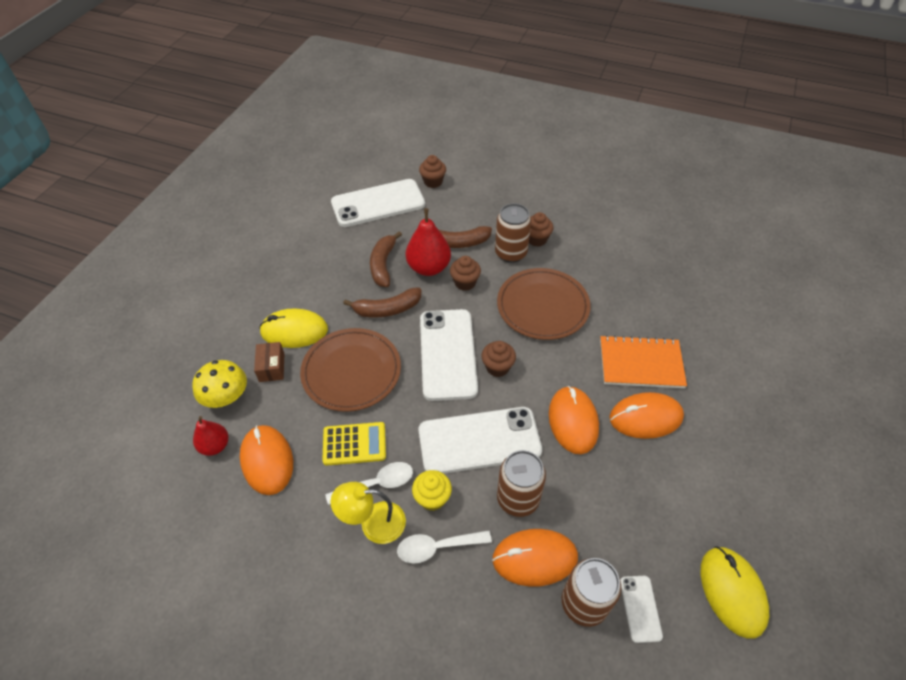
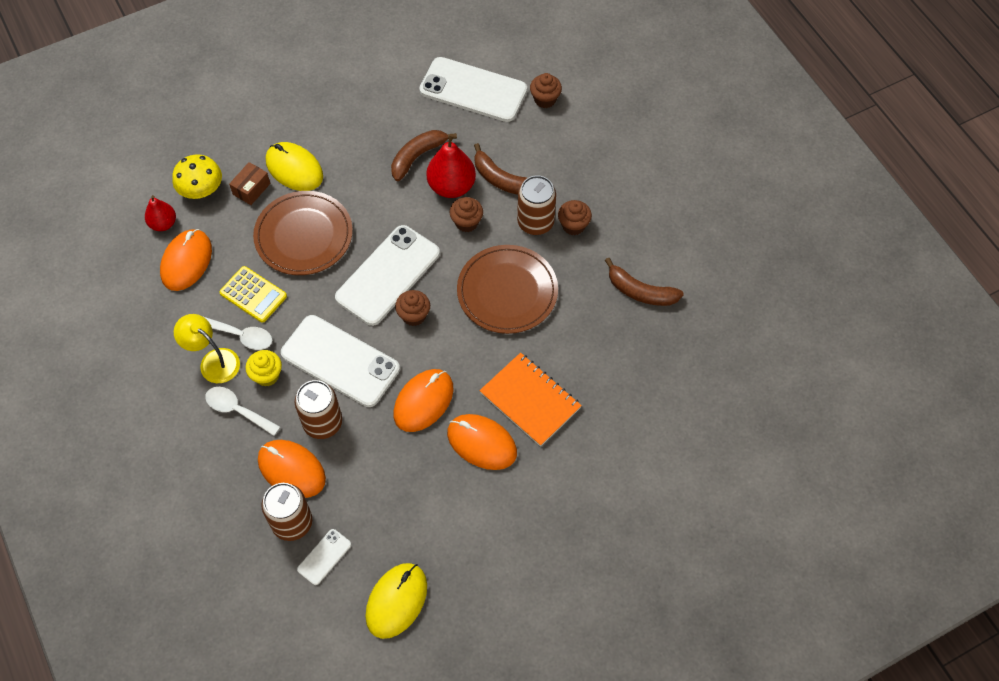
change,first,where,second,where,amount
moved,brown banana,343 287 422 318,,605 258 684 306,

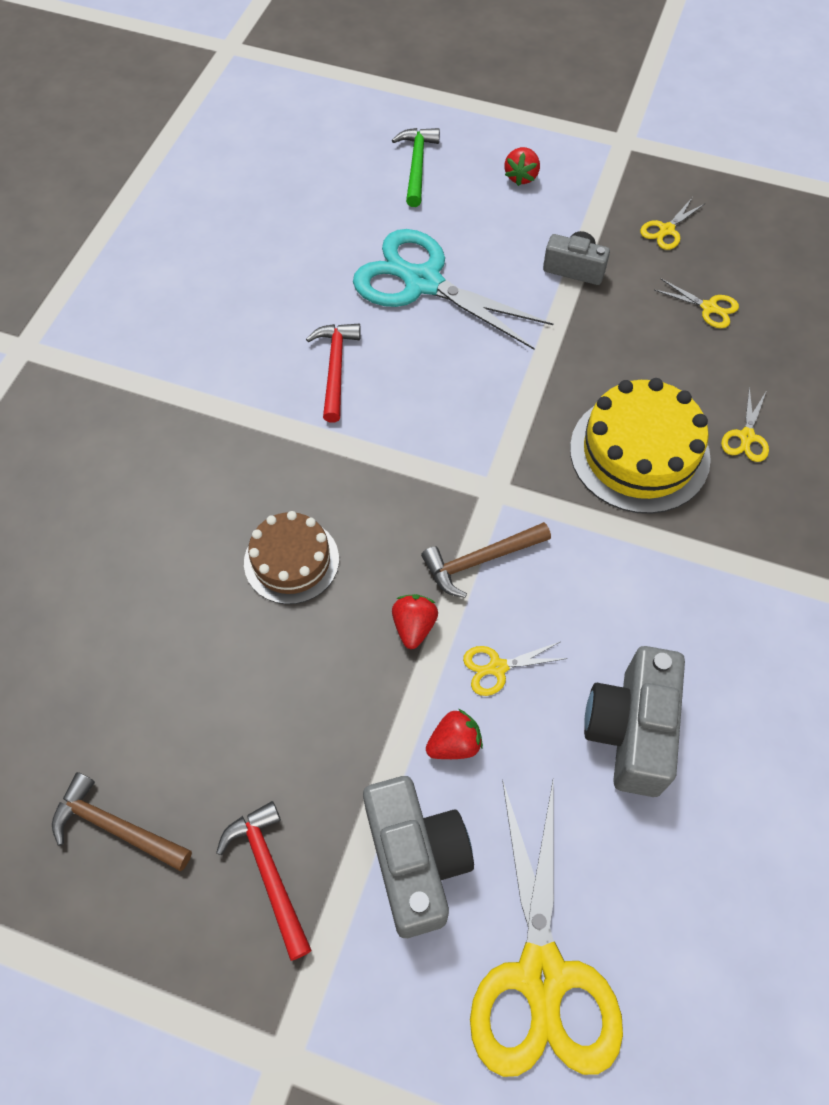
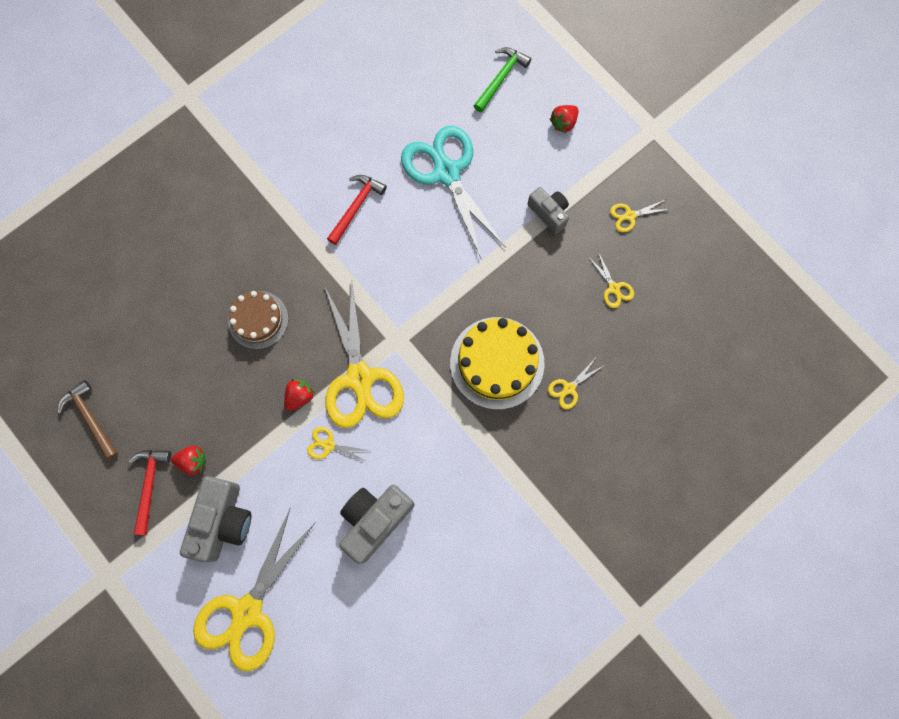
change,first,where,second,where,amount
moved,red strawberry,426 709 483 759,,171 446 206 475,
replaced,brown hammer,421 522 551 598,yellow scissors,325 279 404 428,

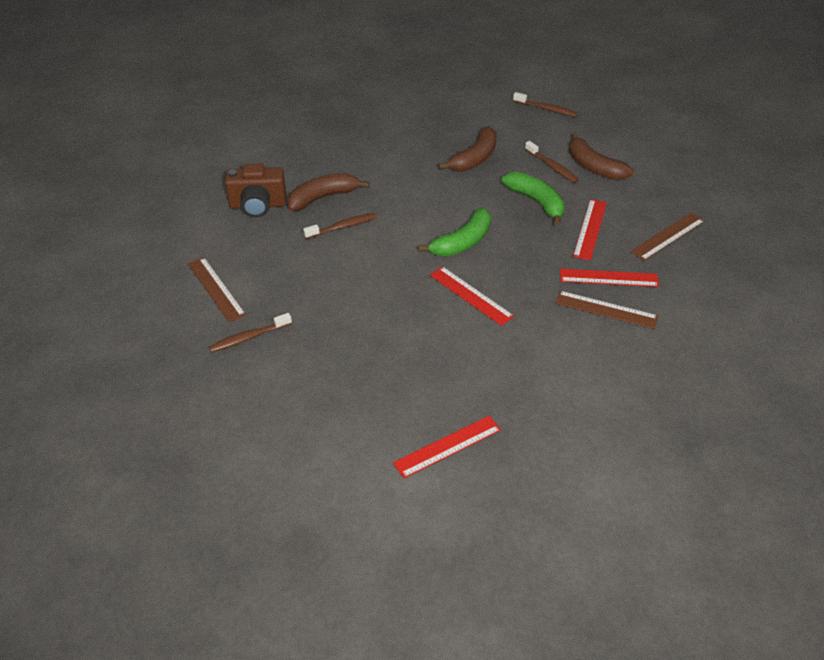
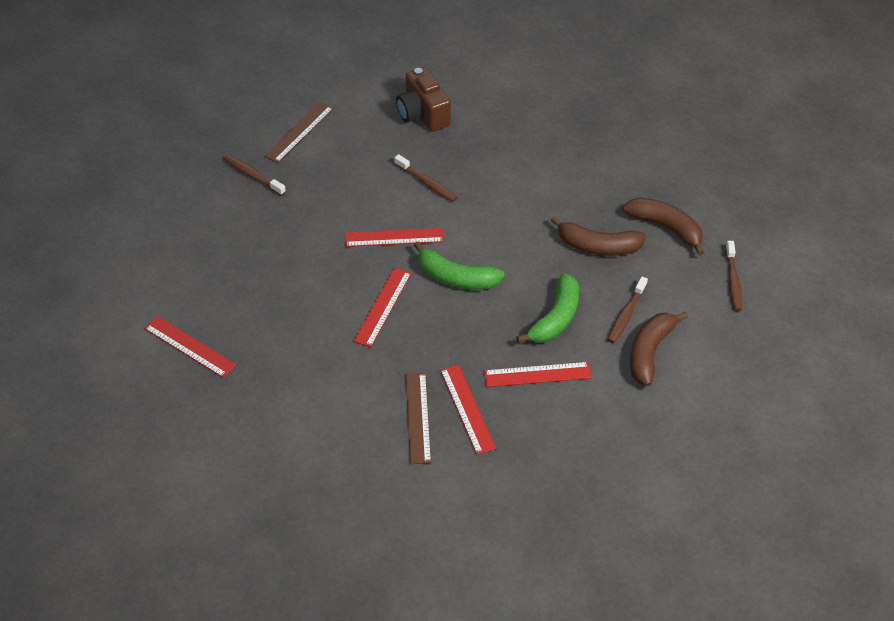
change,first,where,second,where,amount
removed,brown ruler,630 213 705 261,,,
added,,,red ruler,345 228 444 247,
moved,brown banana,287 173 370 211,,623 198 704 256,

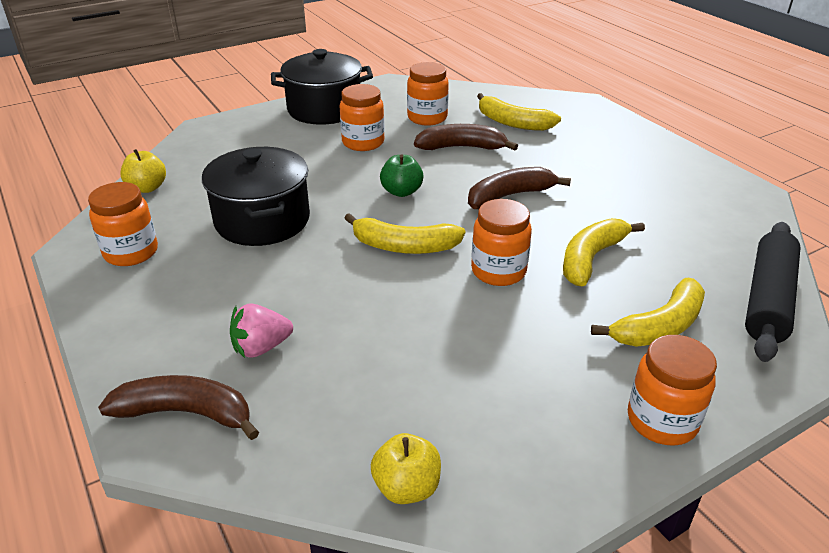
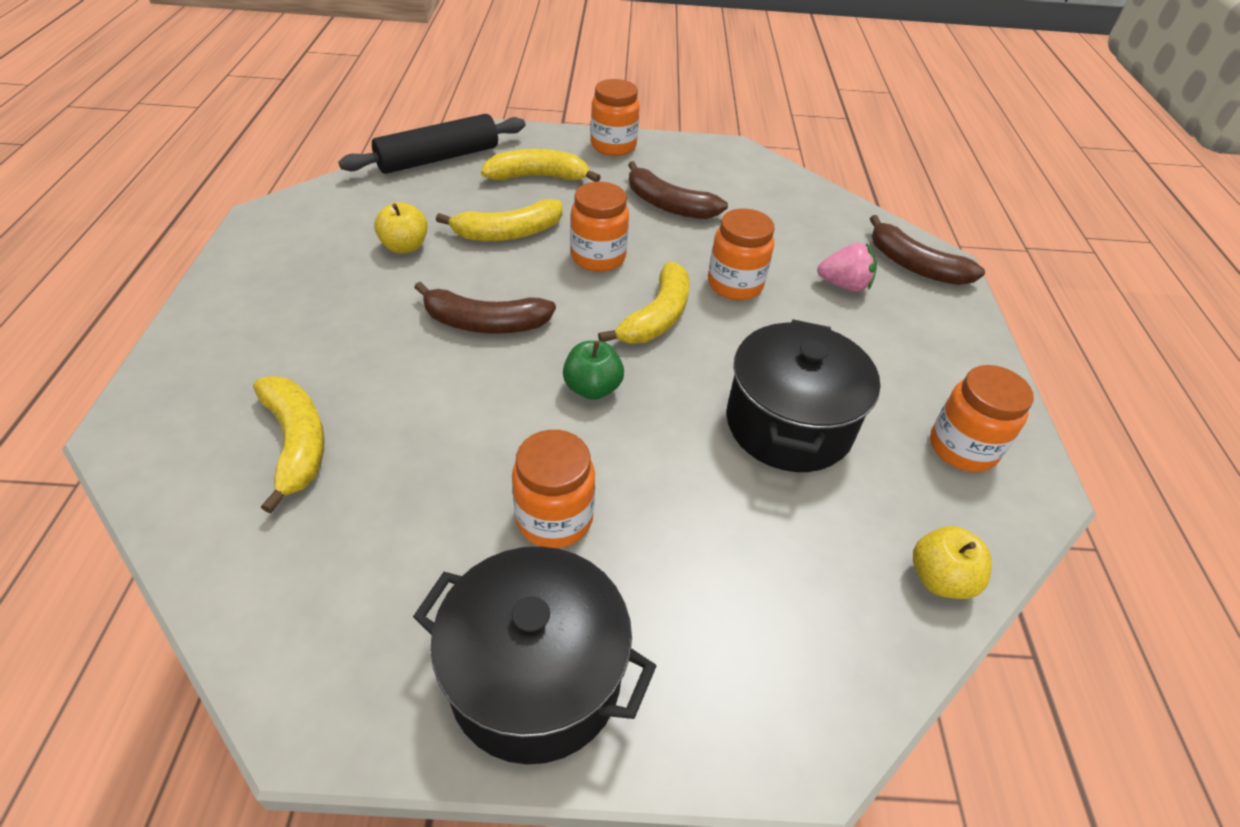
change,first,where,second,where,amount
moved,yellow apple,371 433 441 504,,374 202 427 254,
moved,orange jar,407 62 449 126,,708 208 774 300,
moved,brown banana,414 124 518 151,,628 161 728 219,
turned,yellow banana,344 213 465 254,,598 262 690 344,75 degrees clockwise

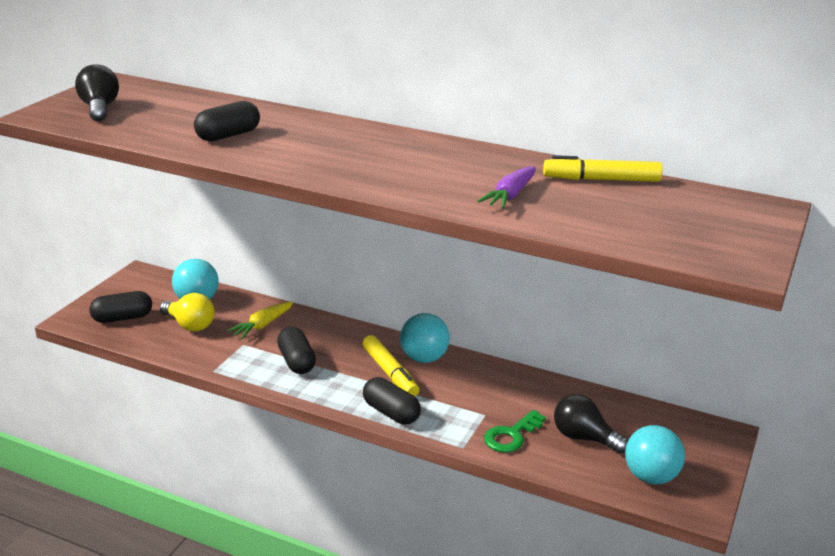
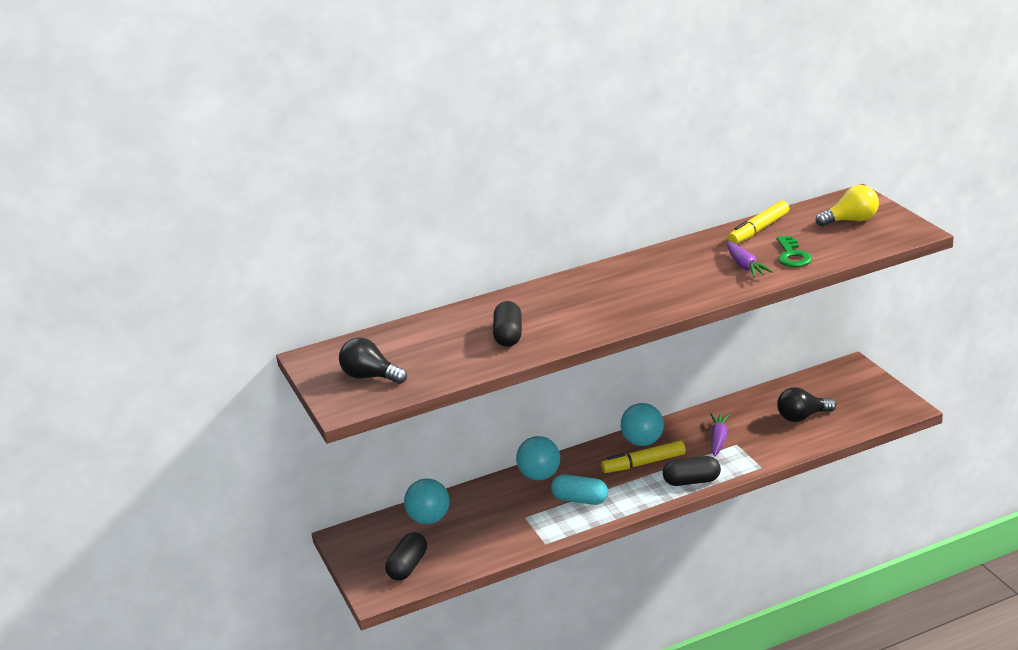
change,first,where,second,where,amount
removed,yellow carrot,227 302 293 339,,,
added,,,purple carrot,711 413 730 456,
moved,yellow light bulb,160 293 214 332,,816 185 879 227,
moved,green key,484 410 546 453,,777 236 812 267,
moved,turquoise ball,625 425 685 484,,516 436 560 480,
recoloured,black capsule,277 327 316 374,turquoise capsule,551 474 608 505,
turned,yellow marker,362 335 419 396,,601 440 686 473,150 degrees clockwise

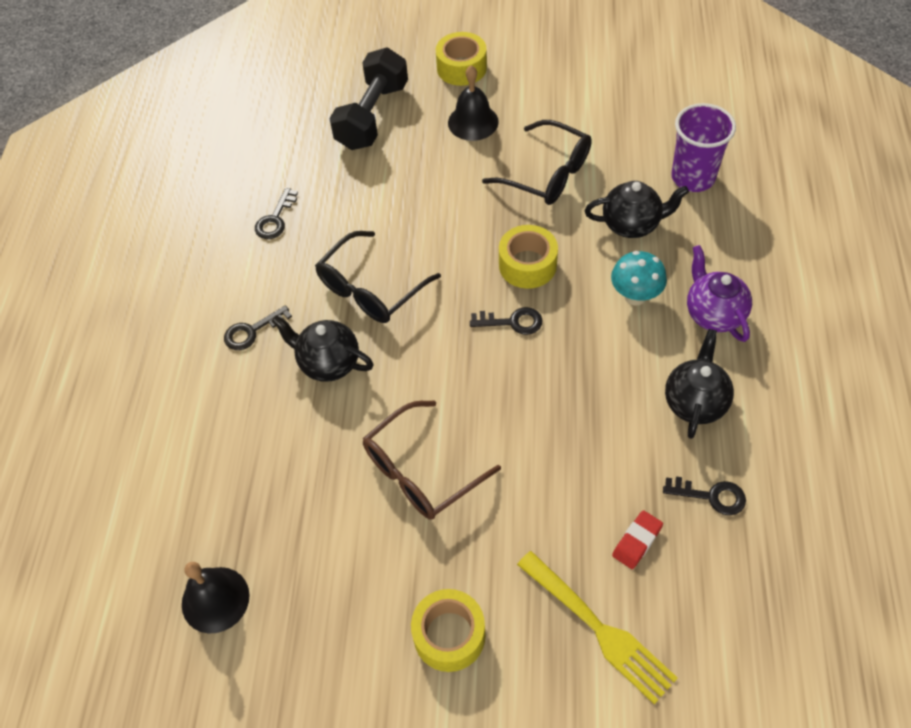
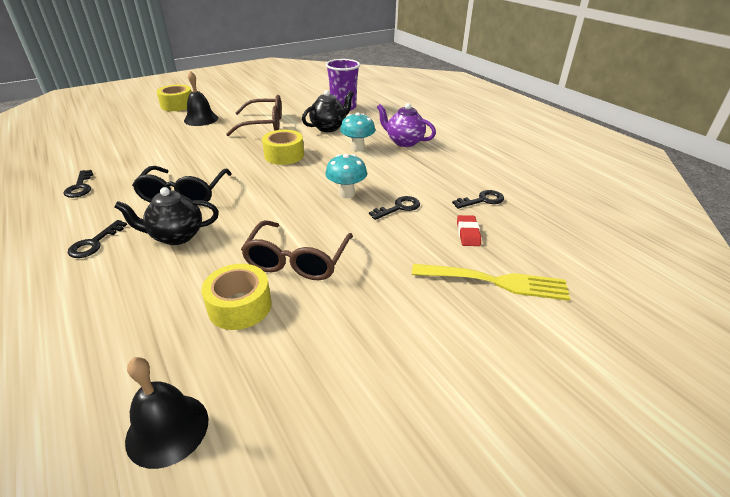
change,first,where,second,where,amount
removed,black dumbbell,329 48 408 150,,,
removed,black teapot,665 329 734 439,,,
added,,,turquoise mushroom,325 154 367 198,
moved,yellow tape,411 589 485 672,,201 264 272 330,
moved,black key,470 307 543 335,,369 196 420 220,
recoloured,black glasses,482 120 592 205,brown glasses,226 95 282 136,

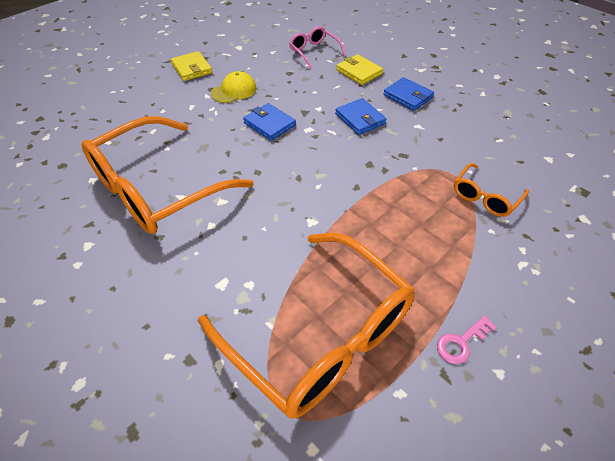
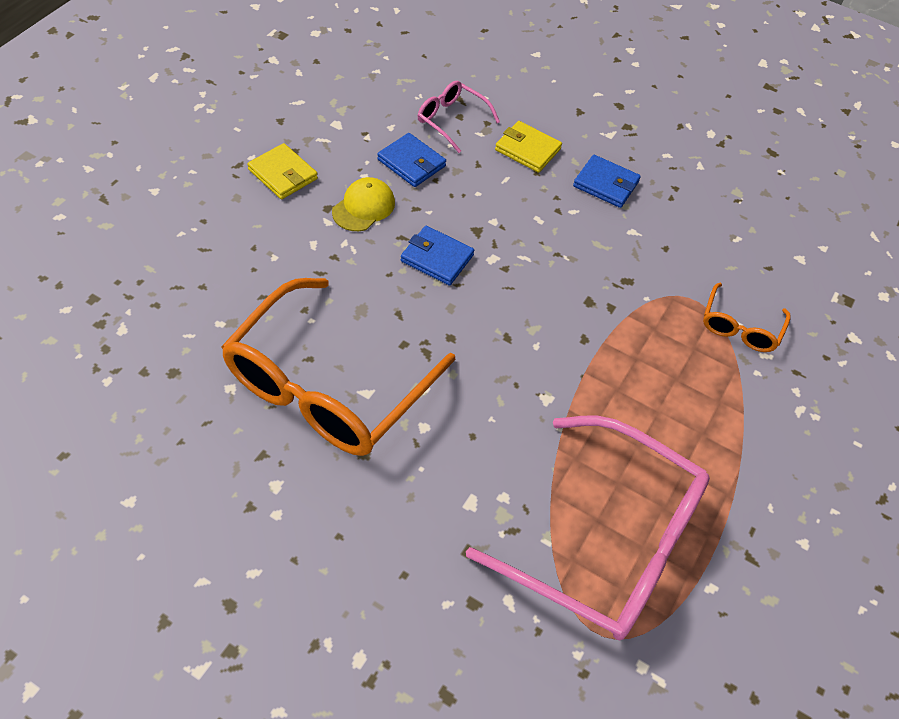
change,first,where,second,where,amount
removed,pink key,437 316 497 364,,,
moved,blue wallet,335 98 387 135,,377 133 446 187,
recoloured,orange glasses,199 233 415 419,pink glasses,466 416 710 640,

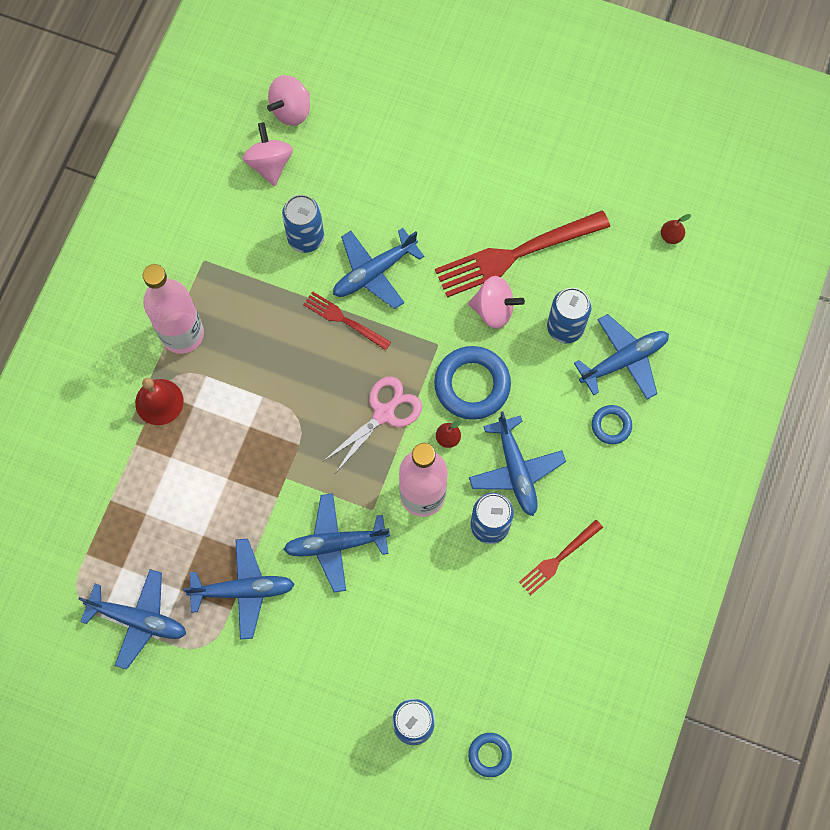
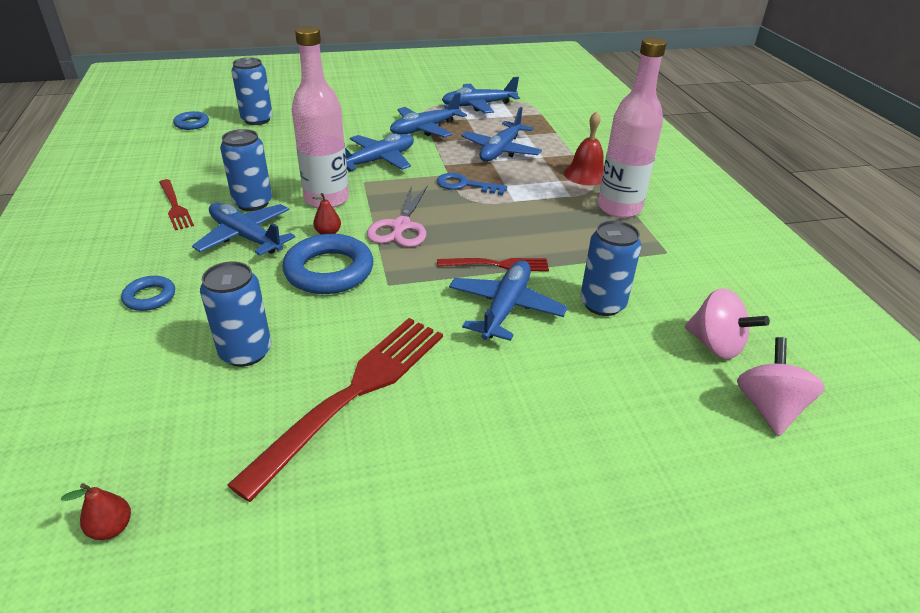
change,first,where,second,where,amount
removed,pink spinning top,468 276 525 329,,,
added,,,blue key,437 173 507 195,
moved,blue plane,574 314 669 400,,461 107 542 162,
turned,red fork,519 520 603 595,,159 179 194 230,135 degrees clockwise

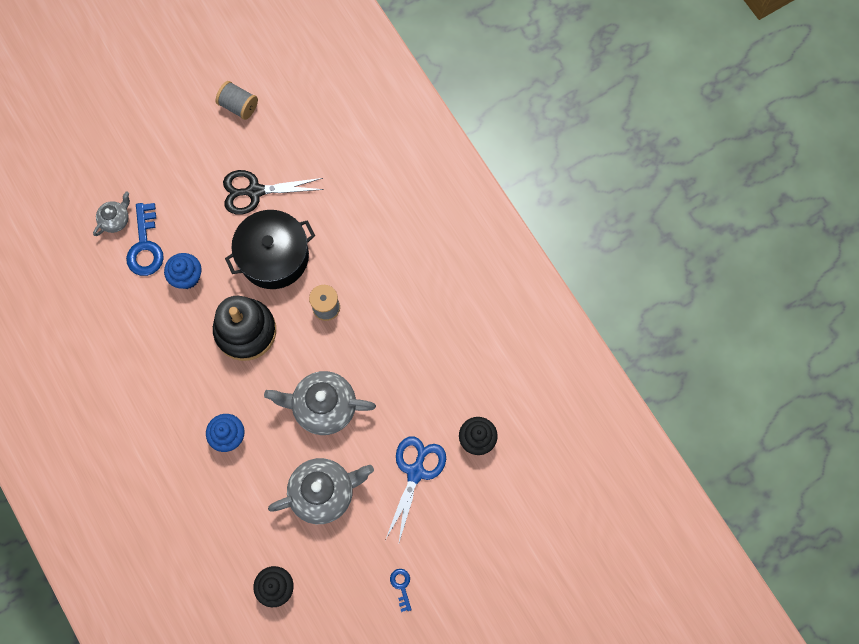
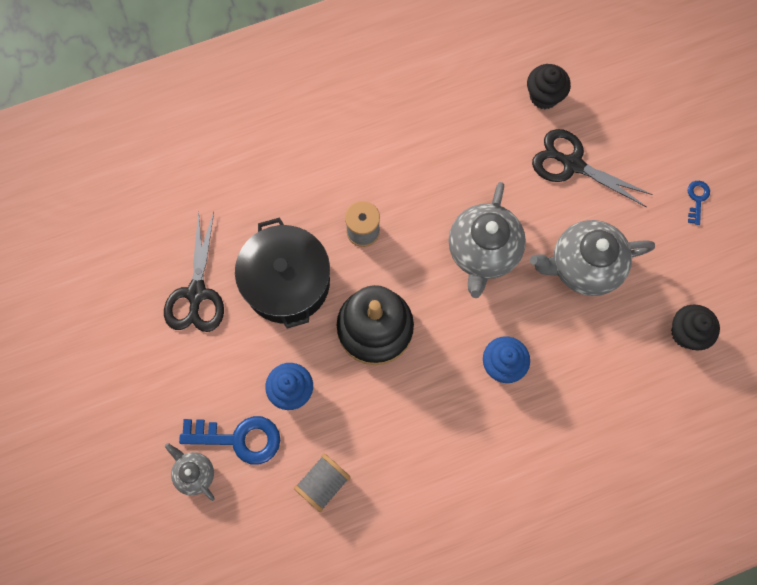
change,first,where,second,where,amount
moved,grey spool,216 81 258 120,,294 454 351 512,
recoloured,blue scissors,386 436 446 545,black scissors,532 129 653 207,
turned,grey teapot,268 458 374 524,,530 220 655 296,90 degrees counterclockwise
turned,blue key,390 569 412 612,,688 181 710 225,105 degrees clockwise

